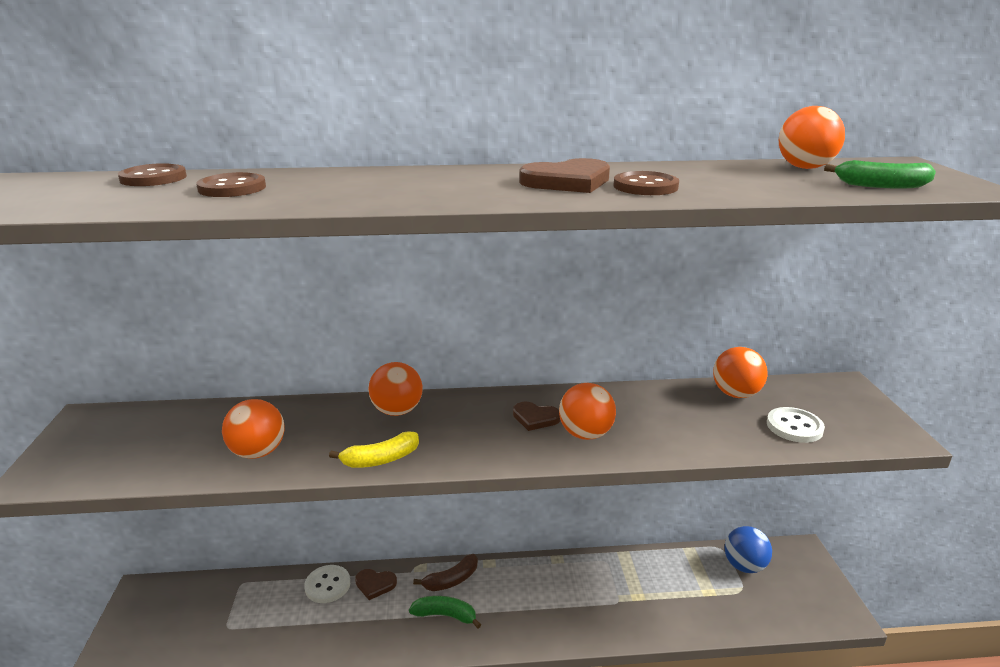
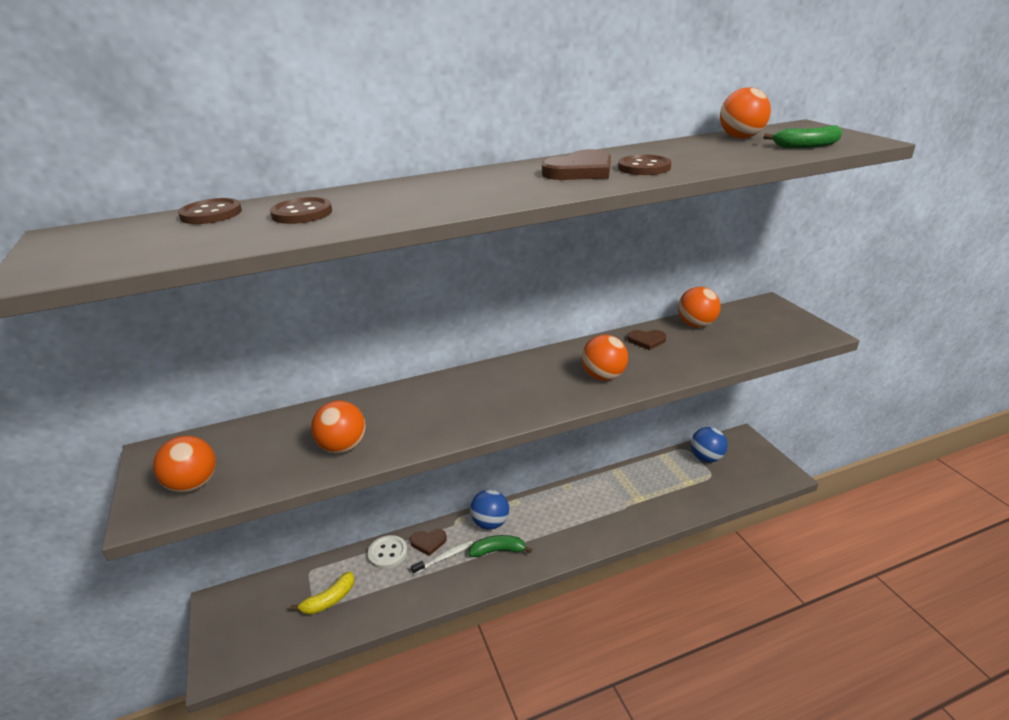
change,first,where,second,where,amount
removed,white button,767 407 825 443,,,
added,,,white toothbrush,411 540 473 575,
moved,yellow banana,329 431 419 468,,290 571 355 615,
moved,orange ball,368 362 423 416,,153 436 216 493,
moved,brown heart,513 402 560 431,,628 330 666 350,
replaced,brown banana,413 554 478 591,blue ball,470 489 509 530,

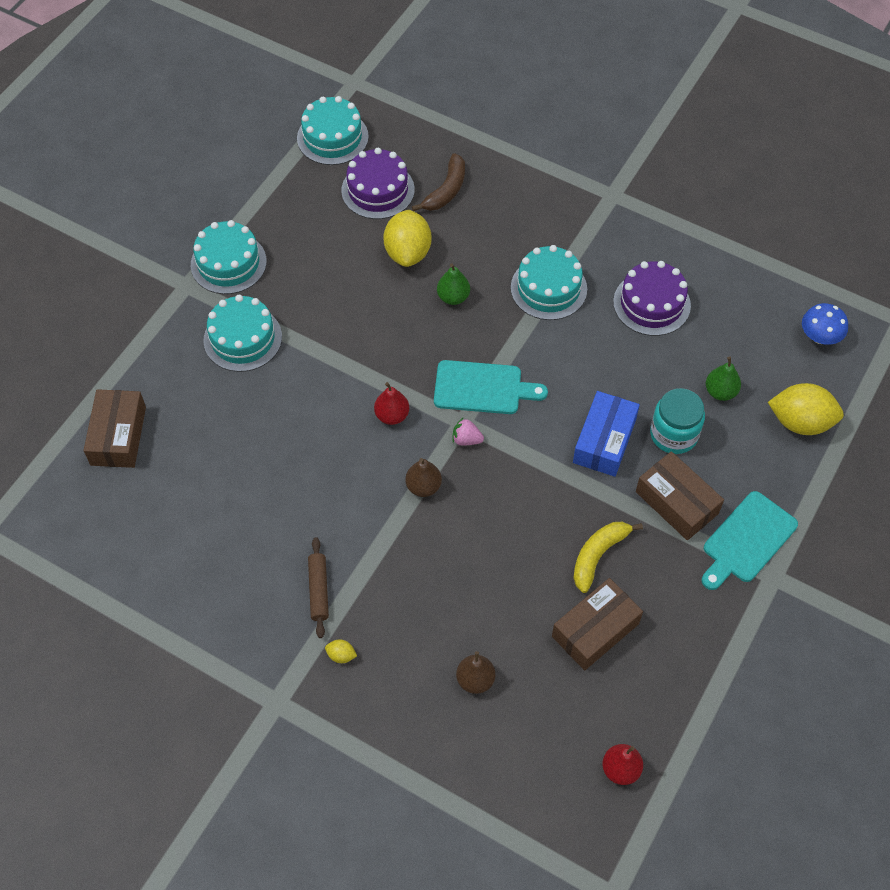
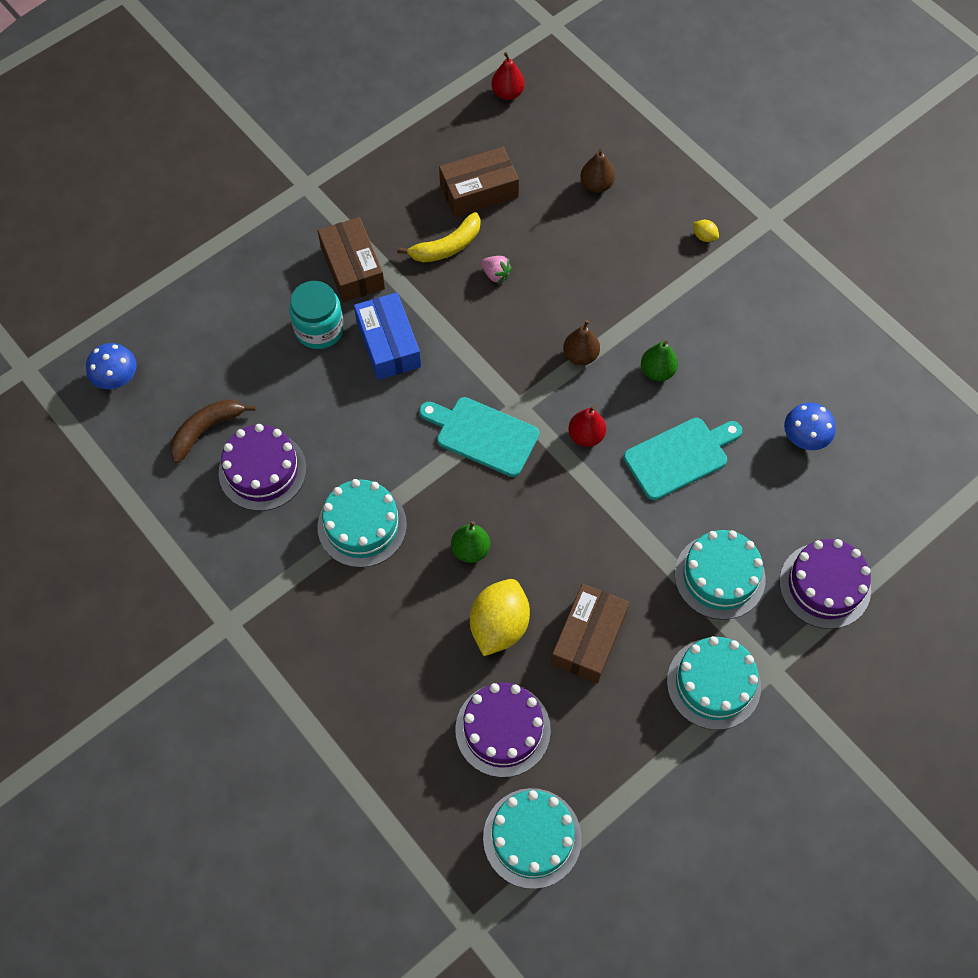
change,first,where,second,where,amount
removed,brown rolling pin,308 537 329 638,,,
removed,yellow lemon,768 383 844 435,,,
added,,,purple cake,779 539 871 629,
added,,,blue mushroom,784 403 836 450,
moved,brown box,84 389 146 468,,551 584 629 683,
moved,brown banana,412 153 465 211,,170 399 256 464,
moved,pink strawberry,453 417 484 445,,481 256 512 284,
moved,turquoise cutting board,702 491 798 590,,624 418 742 500,
moved,green pear,706 356 741 401,,641 341 678 381,
turned,blue box,573 391 640 477,,354 292 421 380,60 degrees counterclockwise

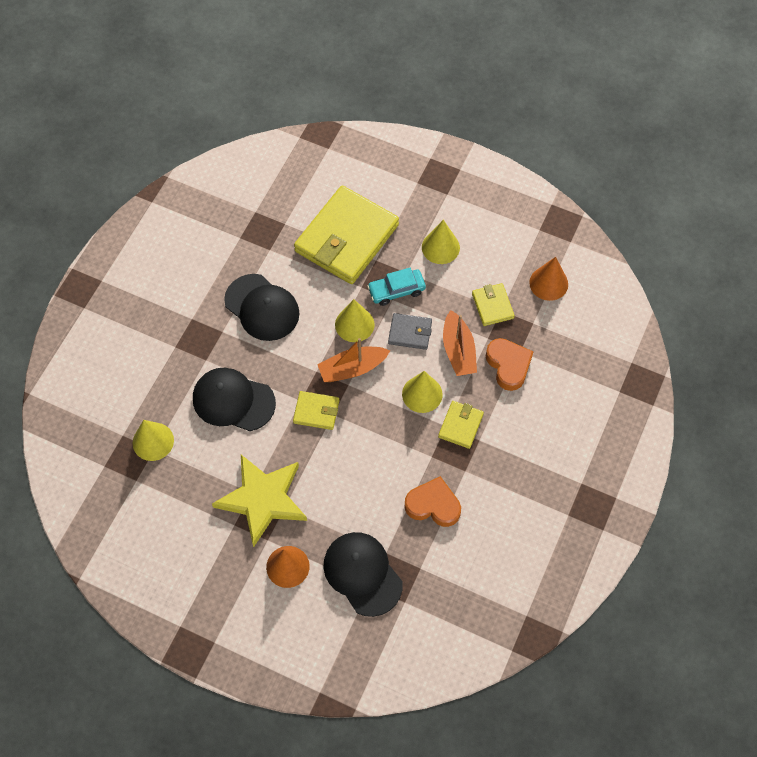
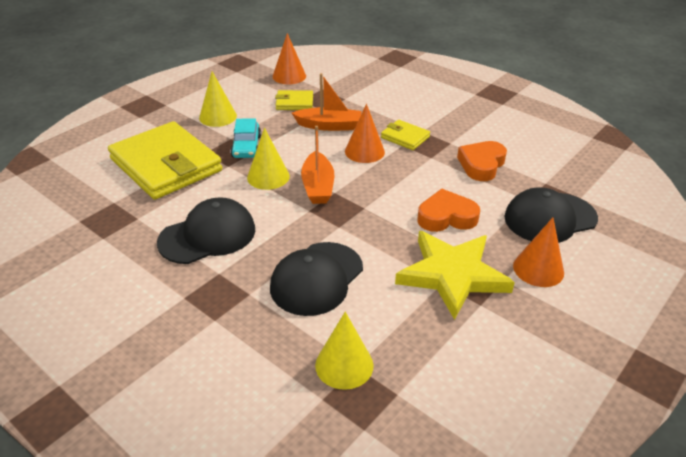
change,first,where,second,where,amount
removed,yellow wallet,293 391 339 430,,,
removed,grey wallet,388 313 432 350,,,
moved,orange heart,486 338 533 391,,417 189 480 232,
recoloured,yellow cone,402 371 443 413,orange cone,345 104 385 163,

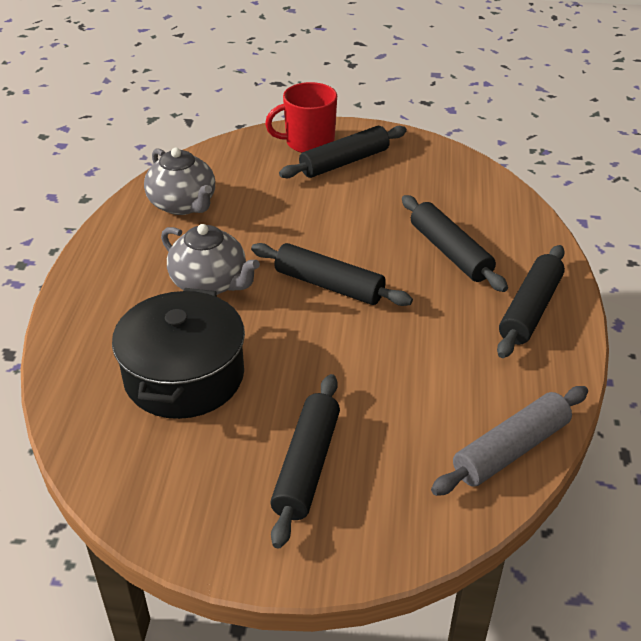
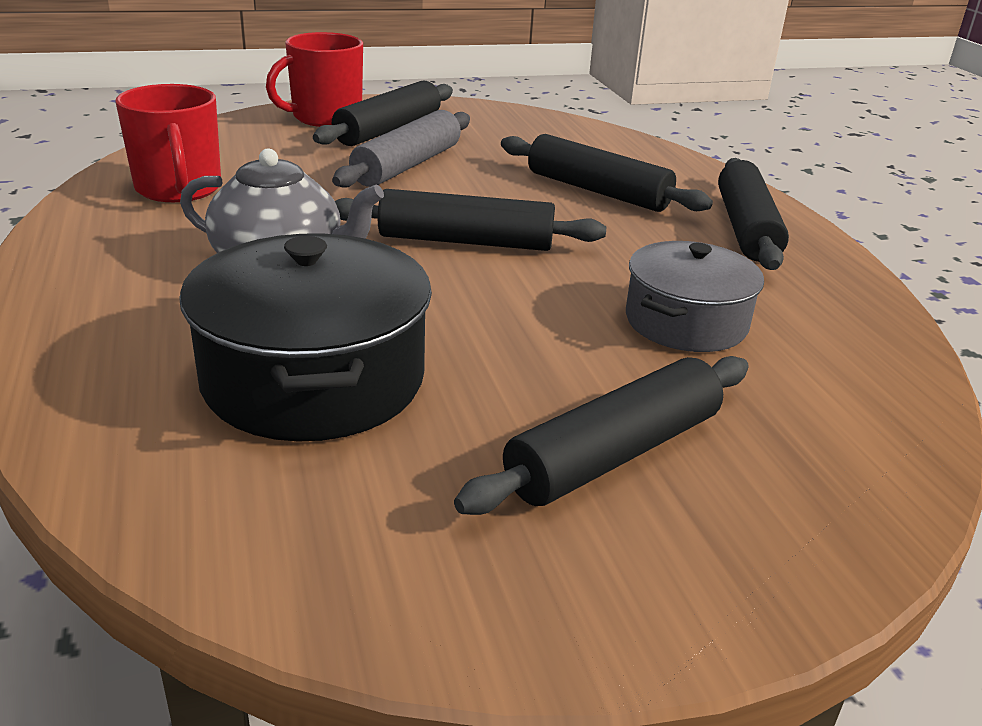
change,first,where,second,where,amount
added,,,grey pot,626 241 764 352,
moved,grey rolling pin,431 386 588 496,,332 110 470 187,
replaced,grey teapot,144 148 215 215,red mug,115 84 221 202,
turned,black rolling pin,270 374 340 549,,454 356 749 515,60 degrees clockwise

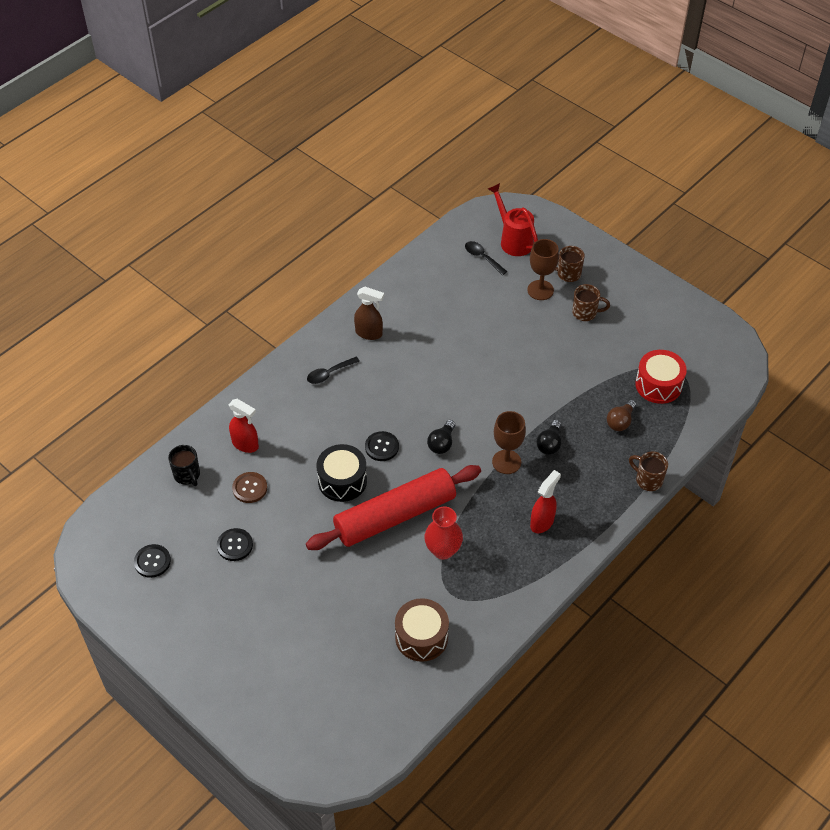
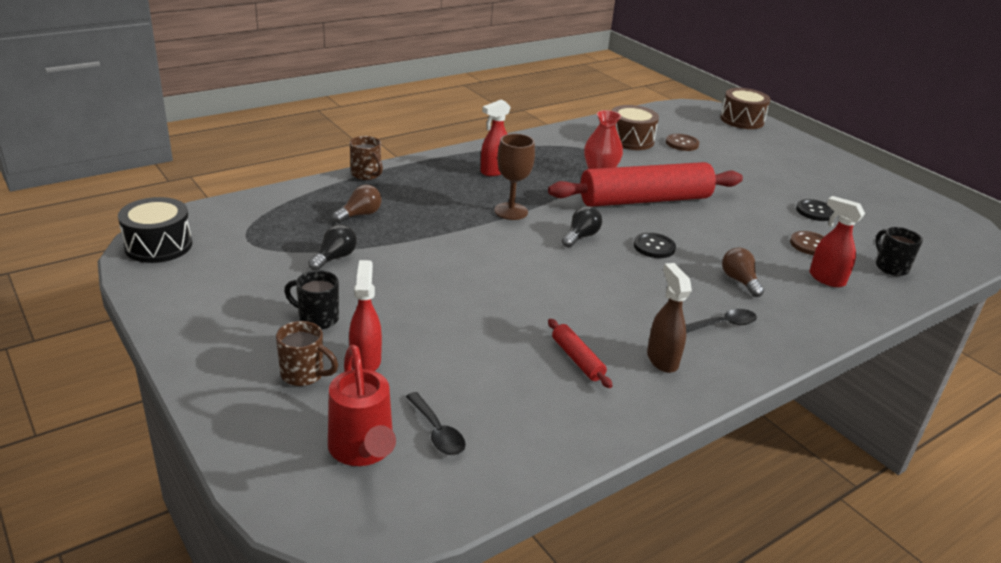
change,first,where,second,where,amount
removed,black button,134 544 171 578,,,
removed,red drum,635 350 687 404,,,
added,,,red rolling pin,548 319 613 388,
added,,,brown button,666 134 699 151,
added,,,brown drum,720 88 771 129,
added,,,brown light bulb,722 247 764 297,
moved,black drum,316 444 367 502,,118 197 192 263,
moved,black light bulb,536 420 562 455,,308 224 357 271,
replaced,brown goblet,527 239 559 300,red spray bottle,349 260 382 371,
recoloured,brown mug,572 284 610 321,black mug,284 270 339 329,
turned,brown spray bottle,354 287 384 340,,647 263 692 373,45 degrees clockwise

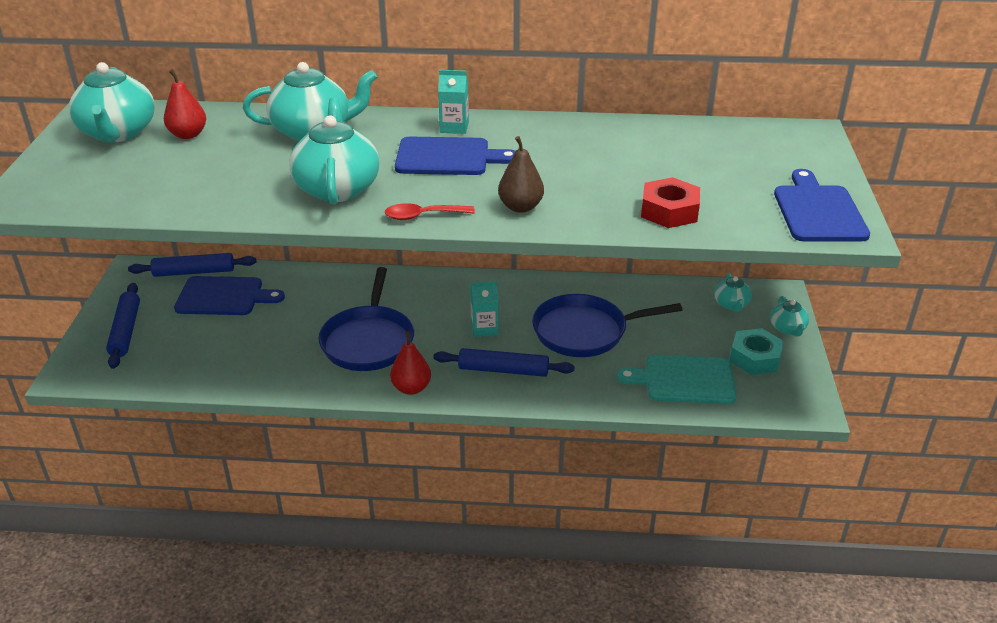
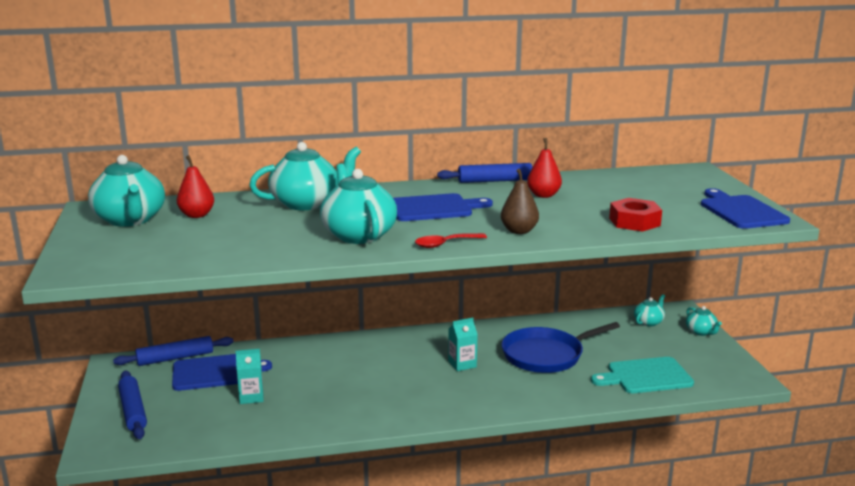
change,first,where,second,where,amount
removed,blue pan,319 267 414 371,,,
removed,turquoise nut,730 328 784 375,,,
moved,red pear,390 331 431 395,,527 138 562 198,
moved,blue rolling pin,434 348 575 377,,437 163 532 183,
moved,turquoise carton,438 70 469 134,,236 349 264 404,
turned,turquoise teapot,714 273 752 312,,634 294 665 327,120 degrees counterclockwise

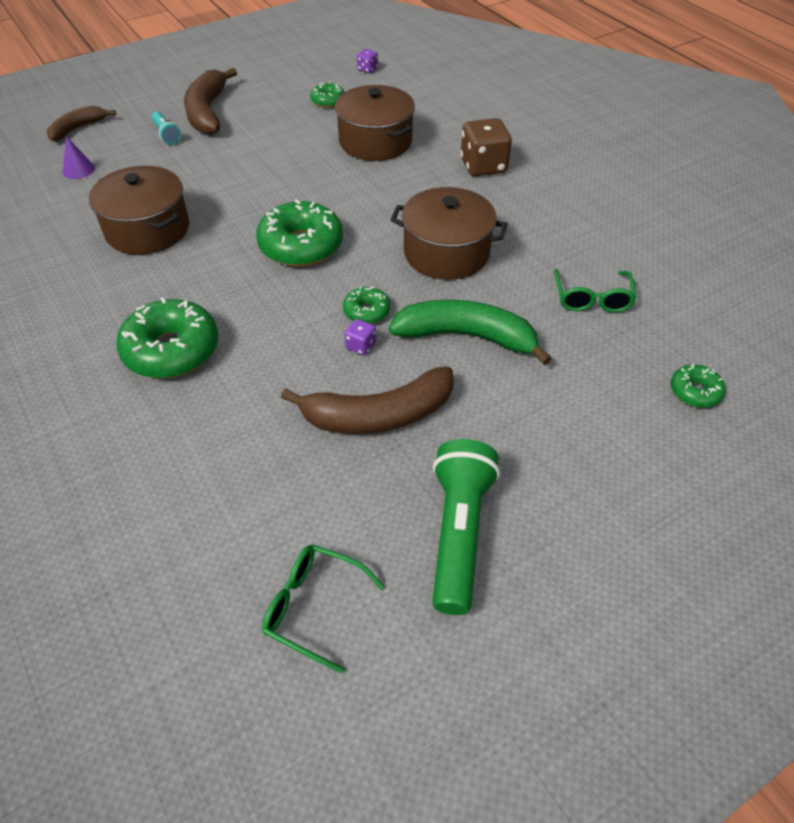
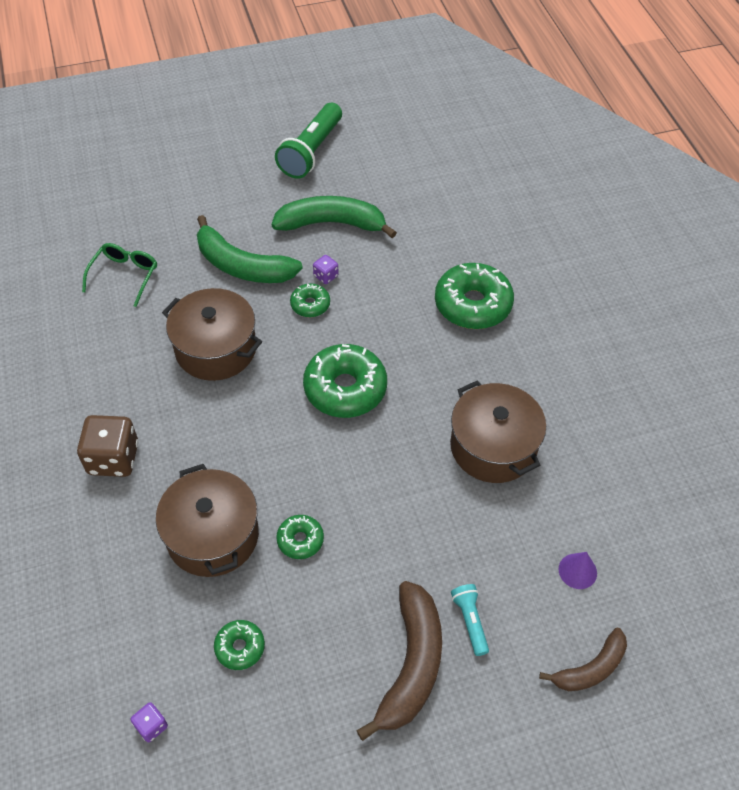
change,first,where,second,where,amount
removed,green glasses,262 545 385 673,,,
moved,green donut,671 364 726 408,,276 515 324 559,
recoloured,brown banana,281 366 454 434,green banana,272 196 397 238,

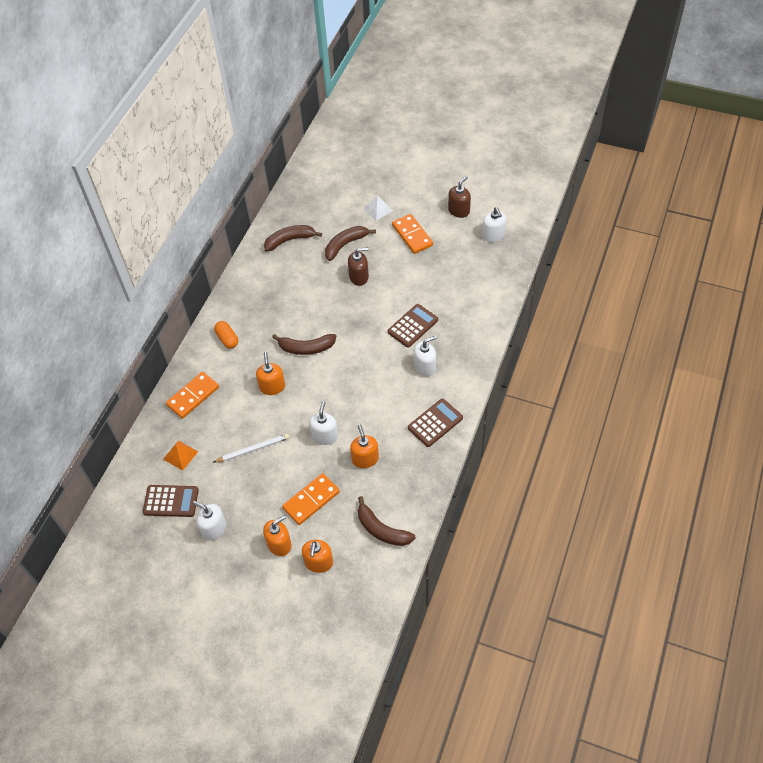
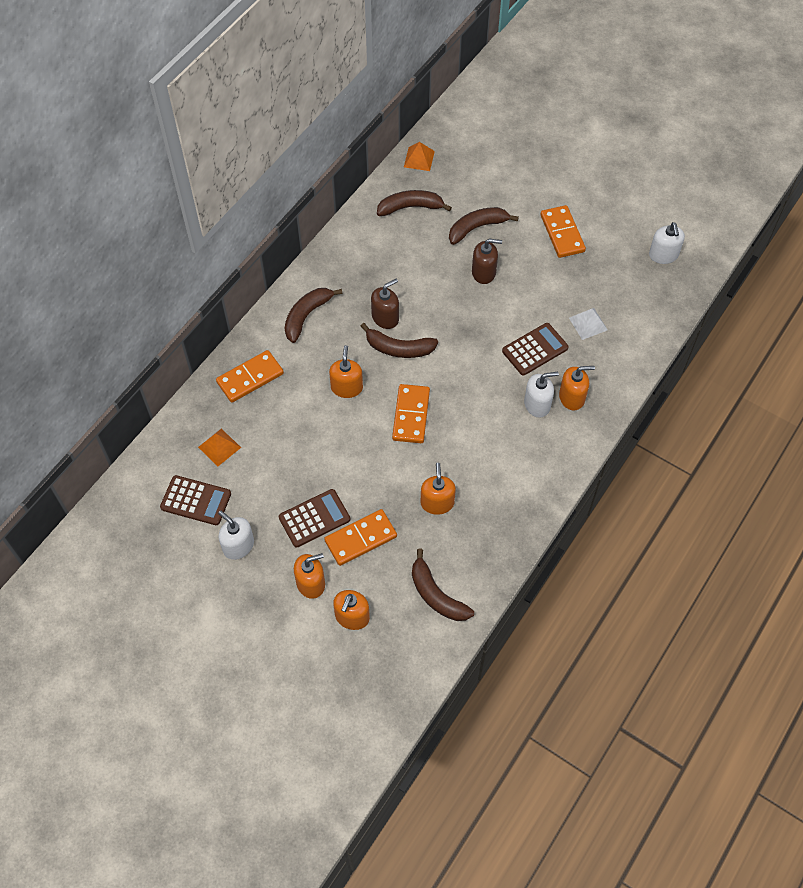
change,first,where,second,where,amount
removed,white pencil,213 434 289 463,,,
removed,white soap dispenser,309 401 338 445,,,
added,,,orange domino,392 384 430 443,
added,,,orange pyramid,404 142 435 171,
added,,,orange soap dispenser,559 366 595 410,
moved,white pyramid,363 195 393 221,,569 308 608 340,
moved,brown calculator,408 399 463 447,,279 489 350 547,
moved,brown soap dispenser,448 176 471 218,,371 279 399 329,
replaced,orange capsule,214 321 238 348,brown banana,284 288 343 343,

